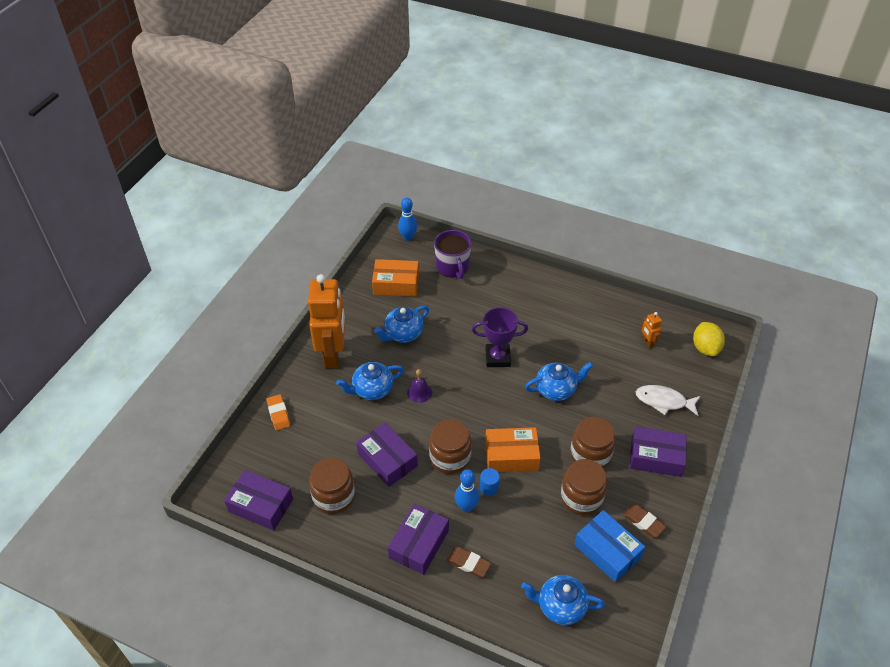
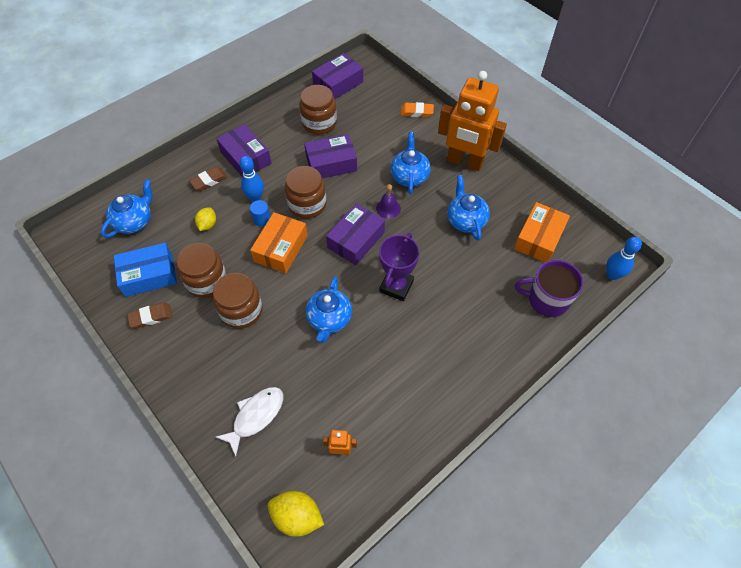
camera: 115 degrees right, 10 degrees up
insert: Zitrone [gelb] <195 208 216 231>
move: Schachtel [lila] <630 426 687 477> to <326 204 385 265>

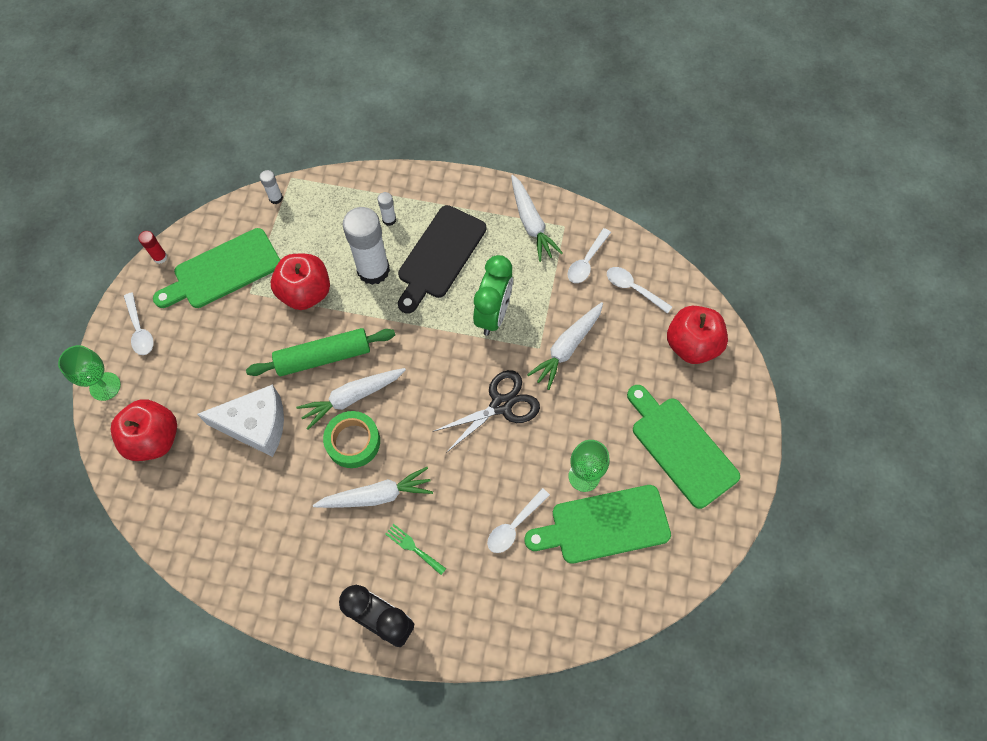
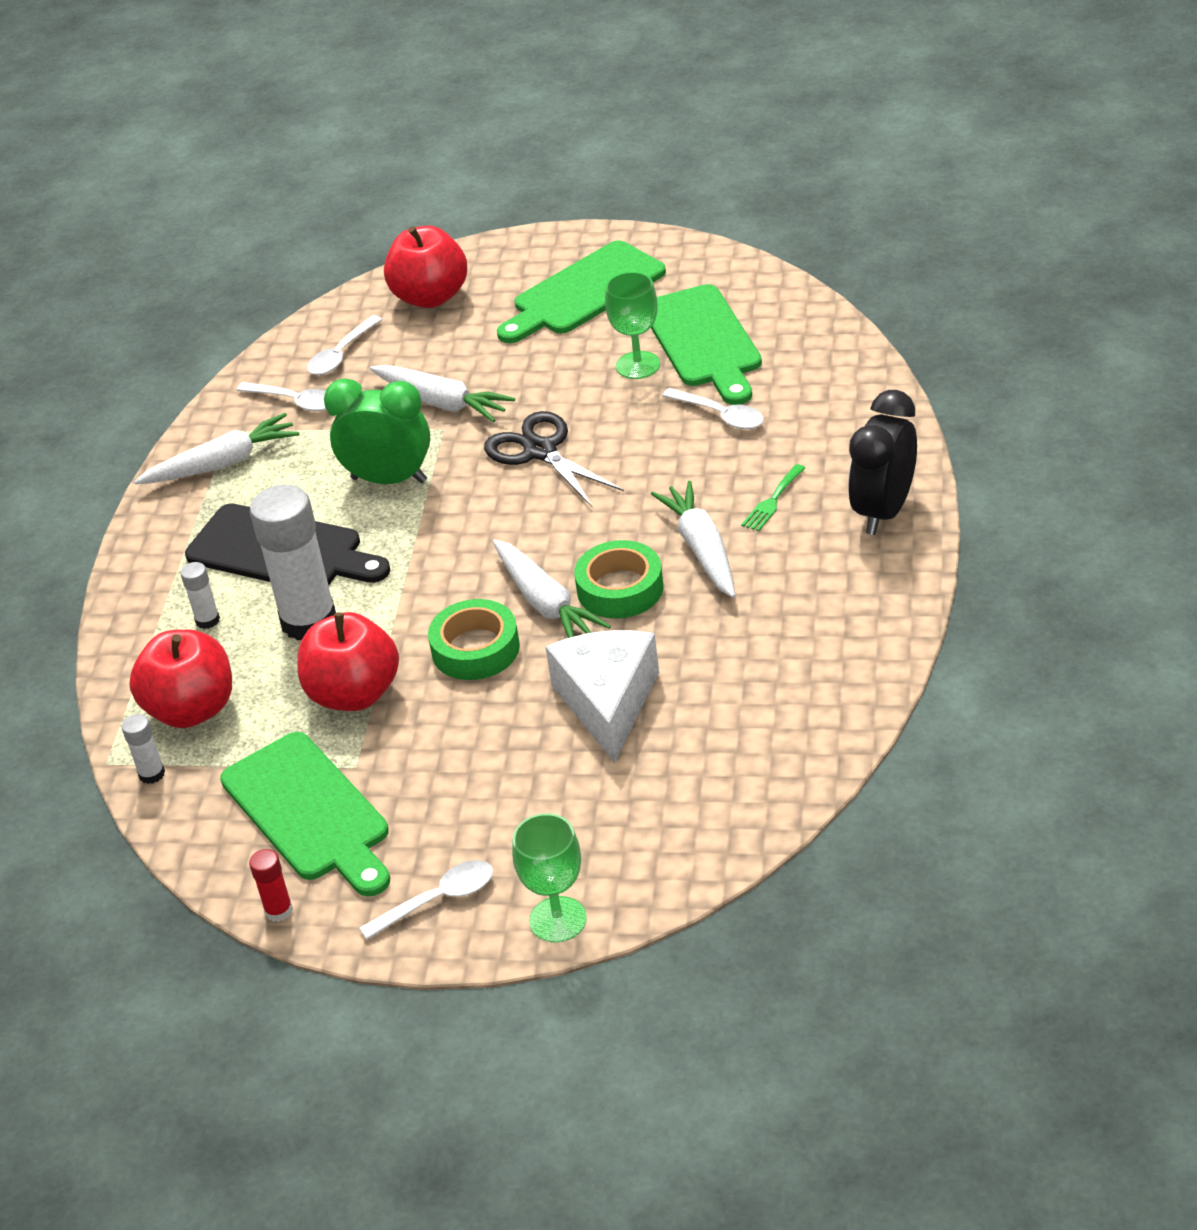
camera: 90 degrees left, 25 degrees down
move: Apfel [rot] <111 400 177 461> to <129 630 232 728>
replace: Nudelholz [grün] <246 328 395 376> to Klebeband [grün] <428 599 520 680>

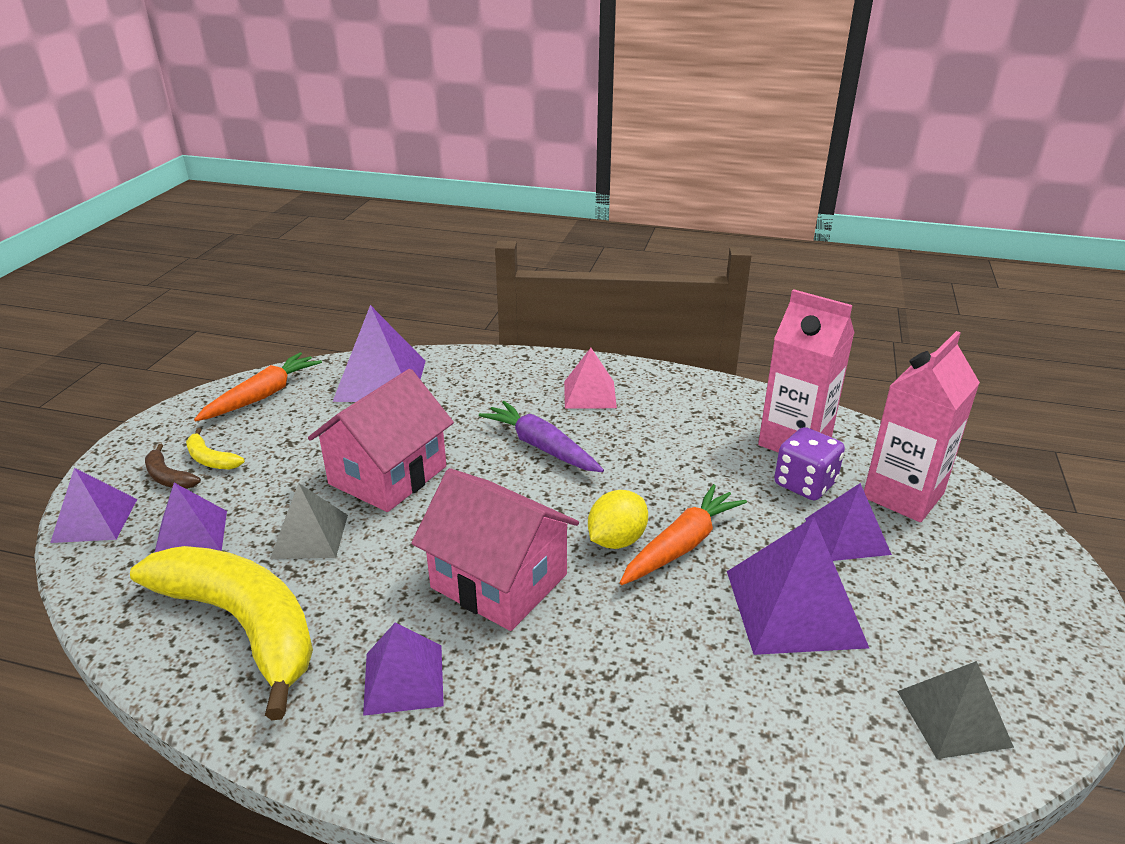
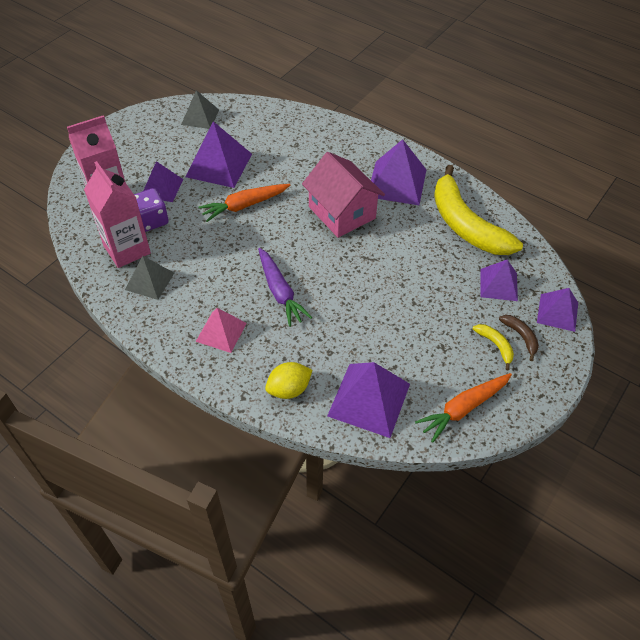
camera: 160 degrees left, 20 degrees up
delete: Haus [rosa] <308 369 454 512>
move: Pyramide [grau] <270 483 348 559> to <125 256 174 300>; Zitrone [gelb] <588 490 648 549> to <265 362 312 399>
resize: Pyramide [lila] <363 622 444 716> = <371 139 427 205> x1.60

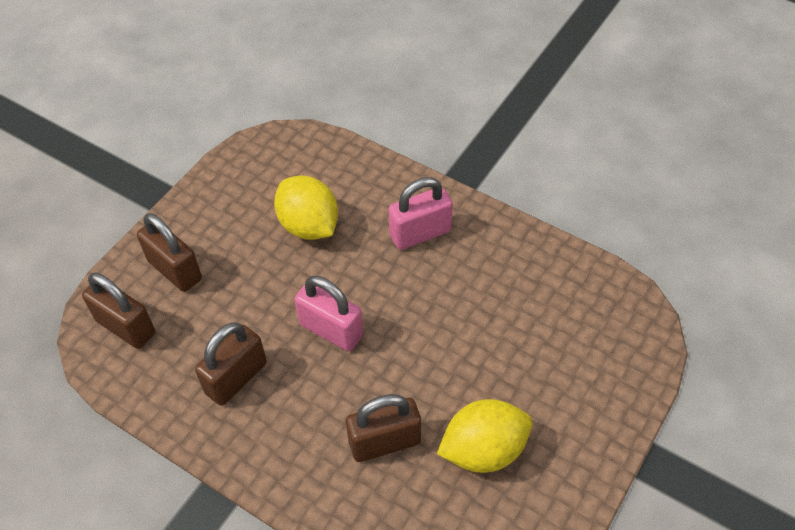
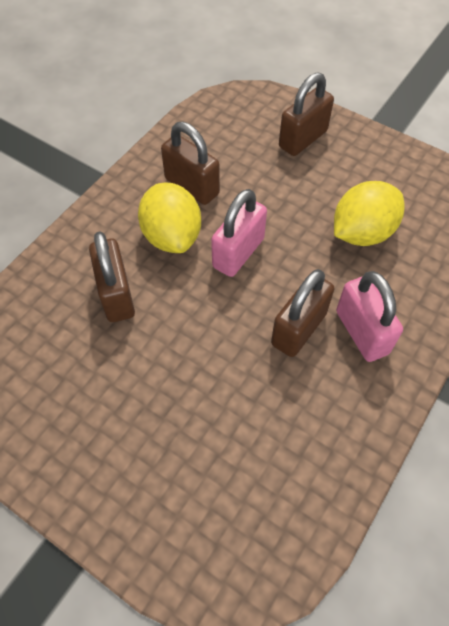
camera: 90 degrees right, 5 degrees up
move: Vorhängeschloss [braun] <82 273 155 349> to <271 269 334 357>; Zitrone [gelb] <437 399 532 473> to <138 183 201 253>

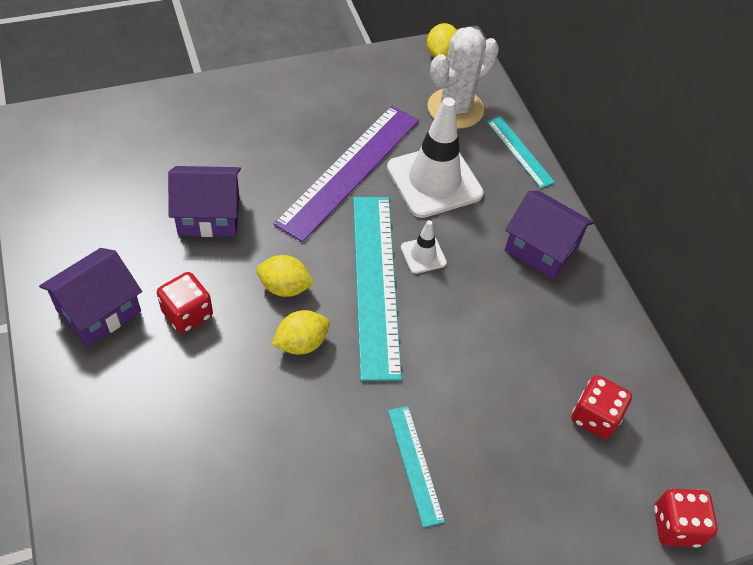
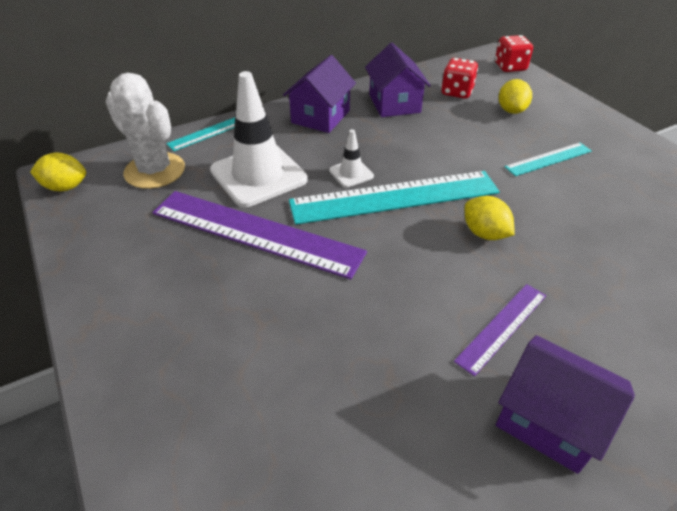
camera: 95 degrees left, 10 degrees down
move: Haus [lila] <168 166 241 237> to <365 43 431 117>; Zitrone [gelb] <257 255 314 297> to <499 79 532 114>
replace: Spielwürfel [rot] <157 272 213 334> to Lineal [lila] <454 284 546 376>

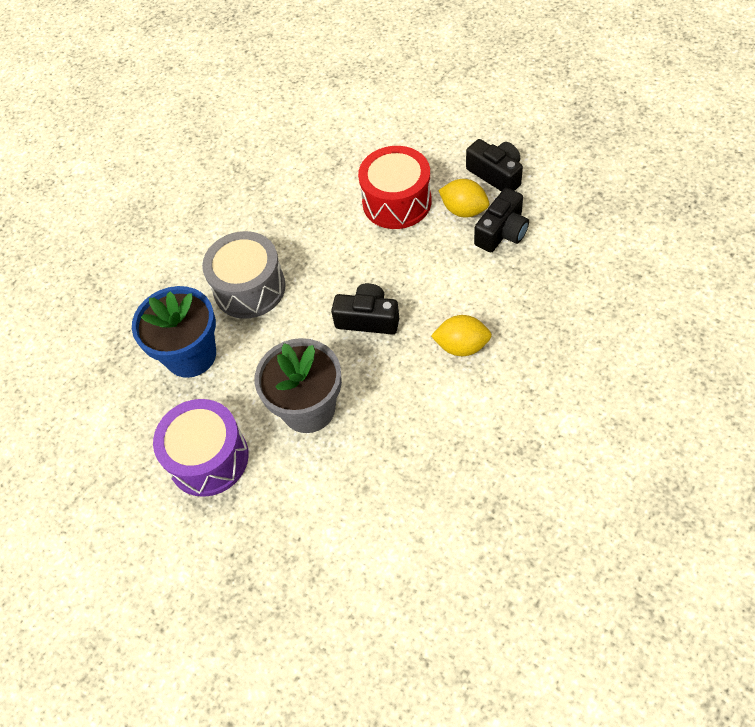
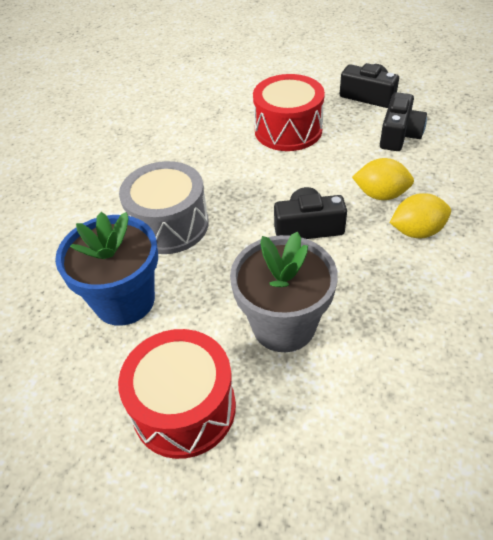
camera: 20 degrees left, 10 degrees down
move: Zitrone [gelb] <438 179 489 218> to <352 158 414 200>
recolor: Trommel [lila] <153 399 249 497> to Trommel [rot] <118 329 236 459>

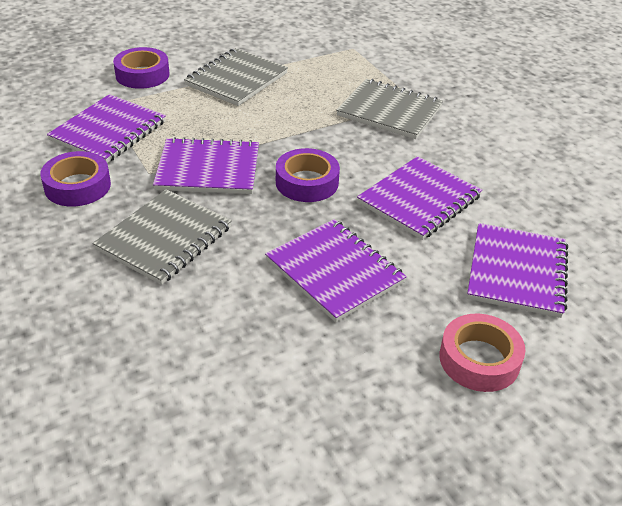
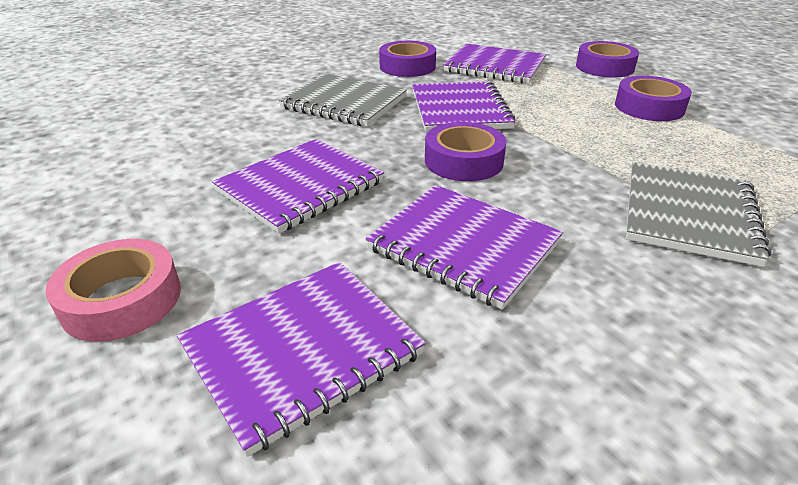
camera: 85 degrees right, 5 degrees down
replace: Notizbuch [grau] <184 48 288 106> to Klebeband [lila] <615 76 692 121>
rotate: Notizbuch [lila] <467 223 568 318> = <177 262 426 457> 45 degrees counterclockwise

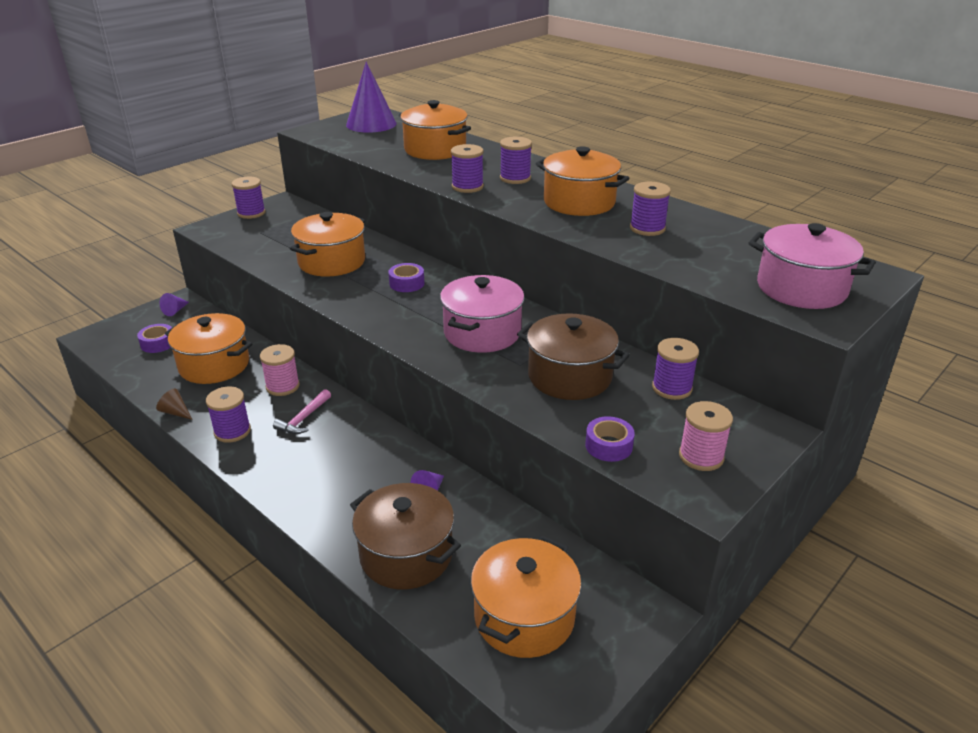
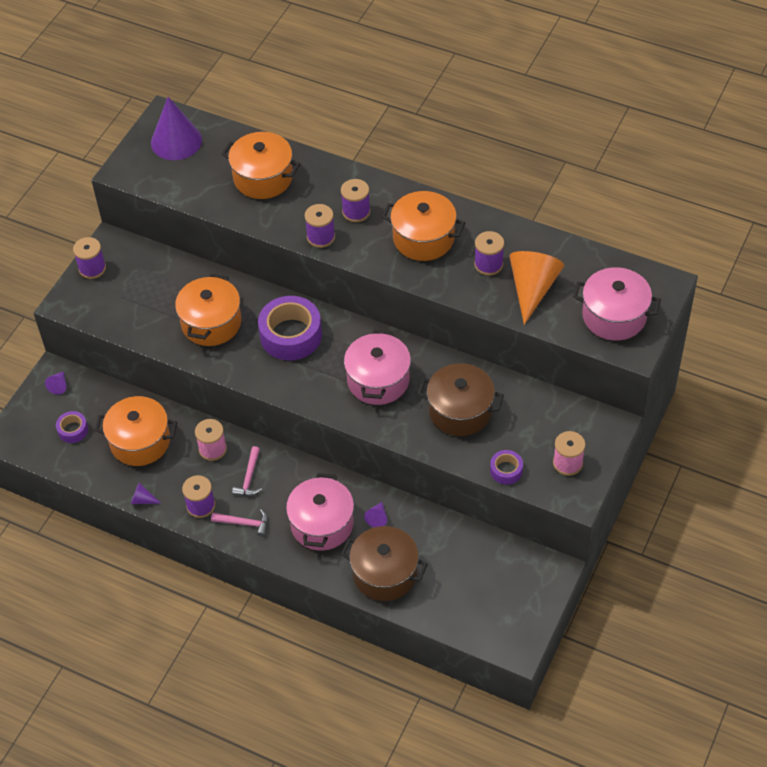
camera: 15 degrees left, 20 degrees up
delete: Garnrolle [lila] <652 338 699 400>; Kochtopf [orange] <471 536 581 658>
insert: Kegel [orange] <509 251 564 325>; Kochtopf [rosa] <286 473 354 551>; Hammer [rosa] <211 509 268 537>
recolor: Kegel [braun] <156 389 193 420> to Kegel [lila] <131 483 161 504>
resize: Klebeband [lila] <388 263 424 292> = <258 296 322 360> x2.03

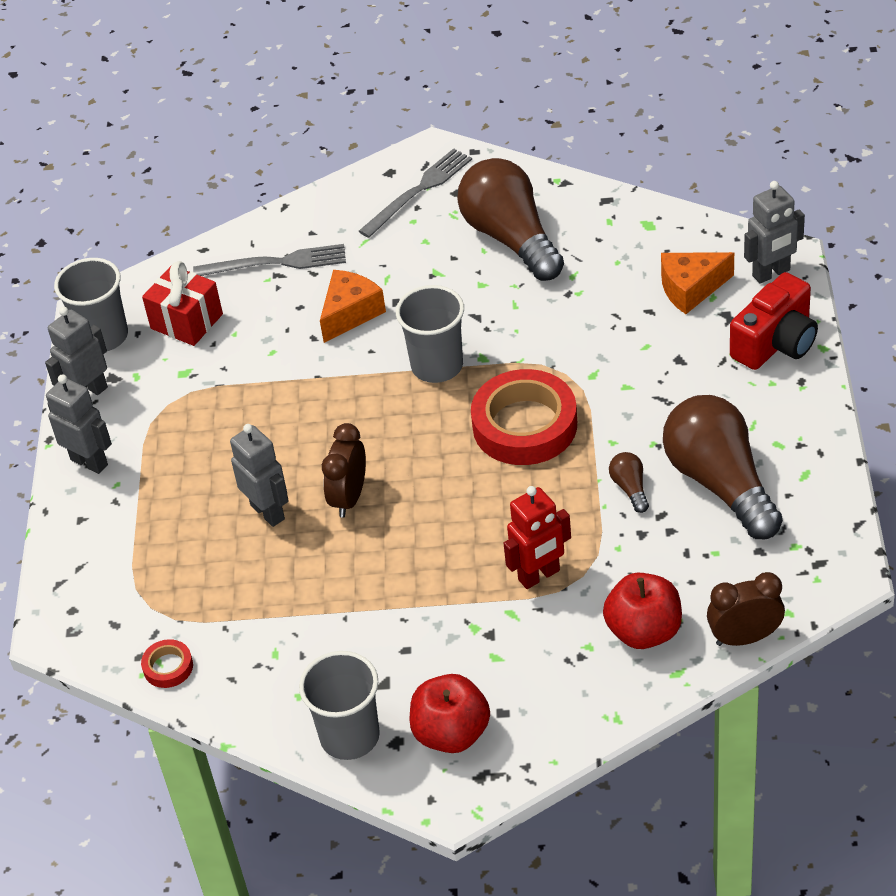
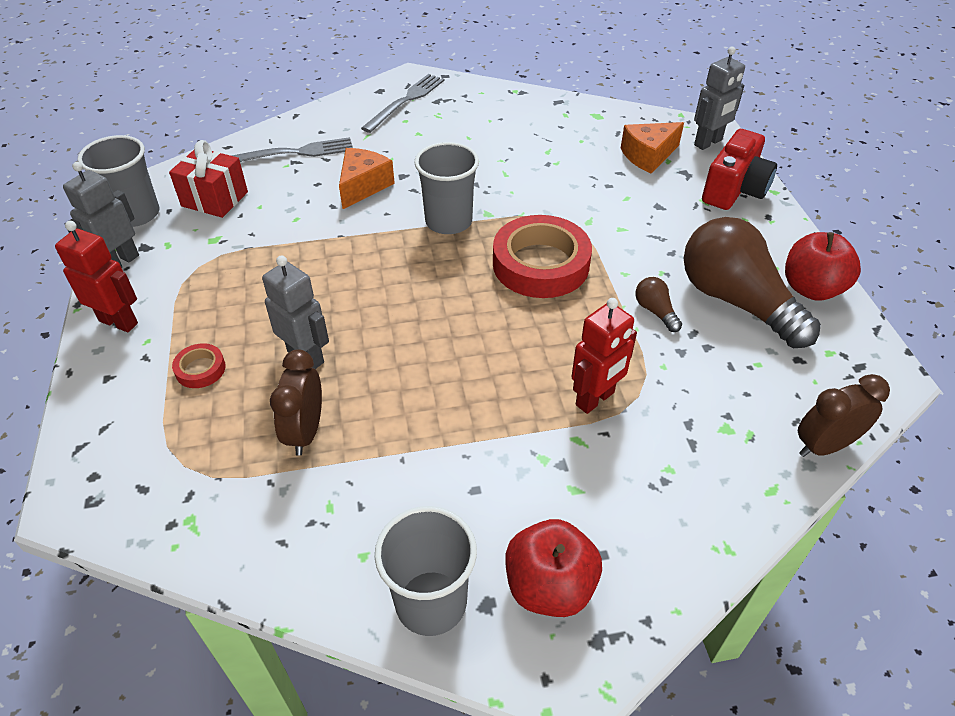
camera: 15 degrees left, 0 degrees up
delete: Glühbirne [braun] <457 158 564 281>
move: Wecker [braun] <322 423 366 518> to <270 349 322 456>; Apfel [rot] <603 573 682 649> to <785 232 861 301>; Klebeband [rot] <141 639 193 688> to <172 343 226 388>
recolor: Roboter [grau] <46 374 112 474> to Roboter [rot] <55 221 138 332>

